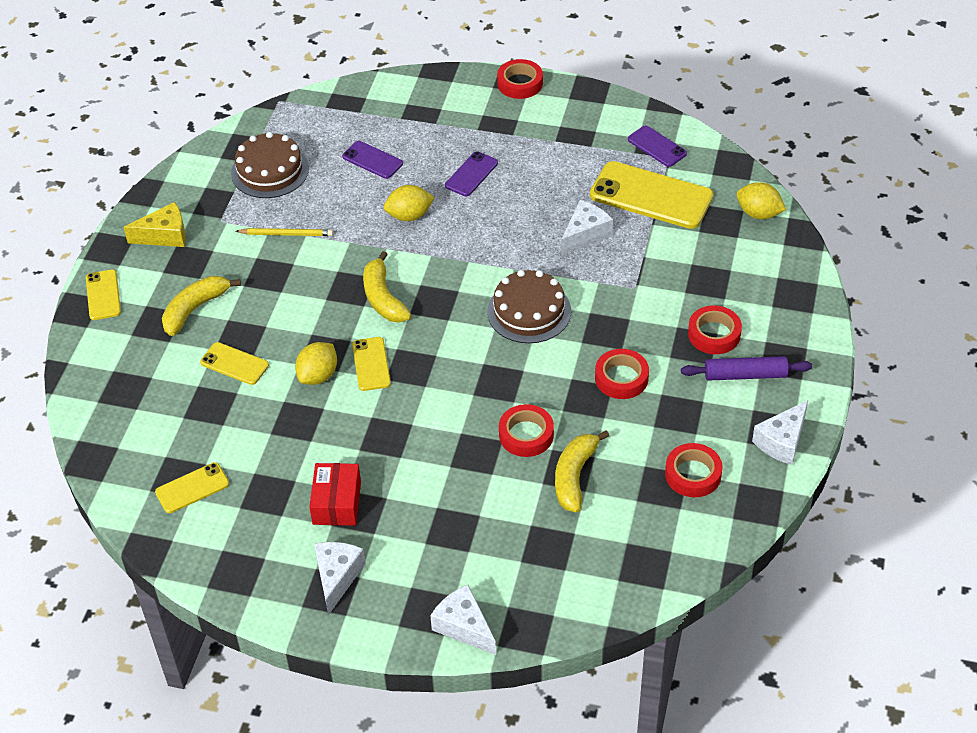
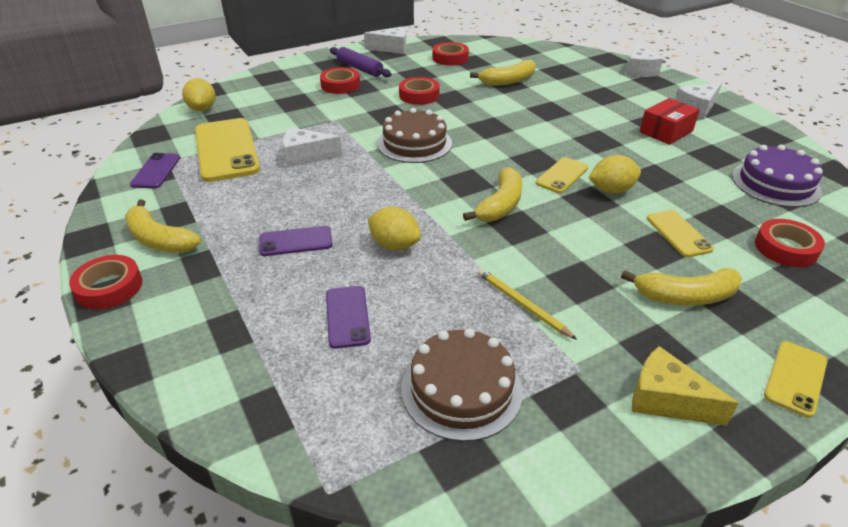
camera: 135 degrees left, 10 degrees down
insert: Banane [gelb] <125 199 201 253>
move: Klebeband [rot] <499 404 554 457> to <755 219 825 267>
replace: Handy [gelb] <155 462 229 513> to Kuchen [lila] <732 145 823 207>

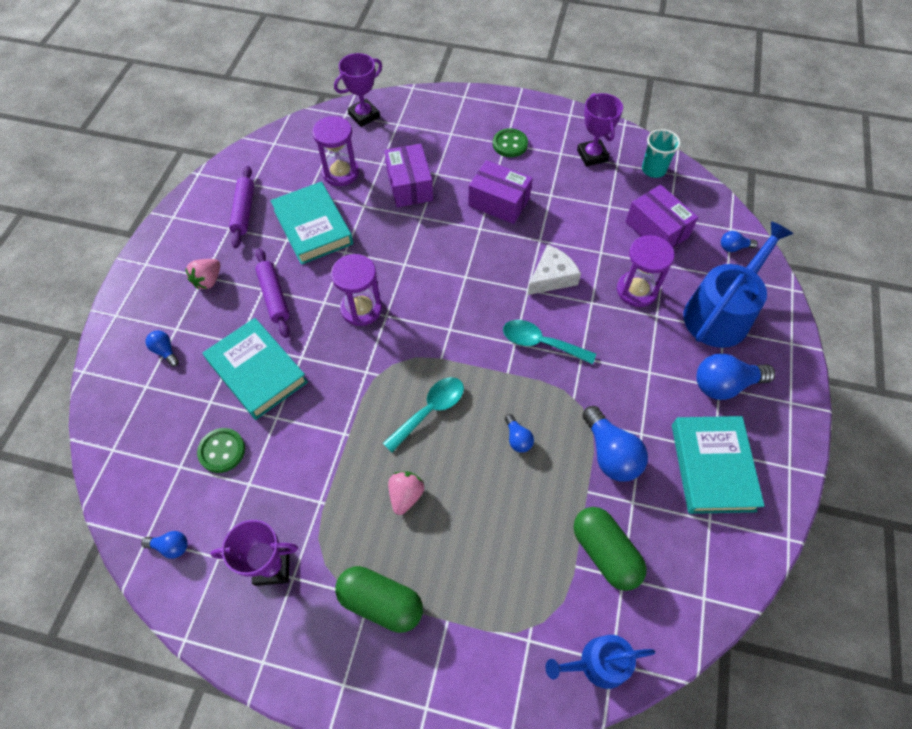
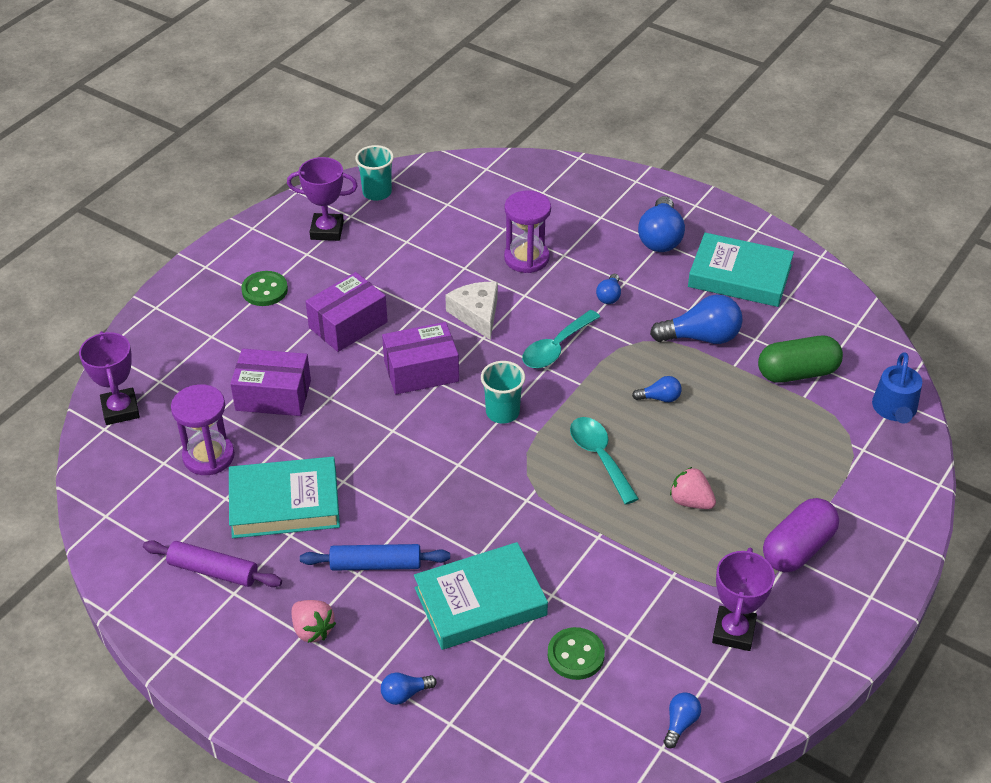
camera: 70 degrees left, 15 degrees down
delete: Gießkanne [blau] <683 221 793 348>; Sanduhr [lila] <331 254 382 326>
insert: Becher [türkis] <481 361 525 424>
move: Schachtel [lila] <625 185 698 248> to <382 322 459 394>; Glühbirne [blau] <721 231 758 252> to <596 274 621 304>
recolor: Nudelholz [lila] <255 248 290 338> to Nudelholz [blau] <300 544 450 571>; Kapsel [grün] <335 566 423 633> to Kapsel [lila] <763 498 839 572>

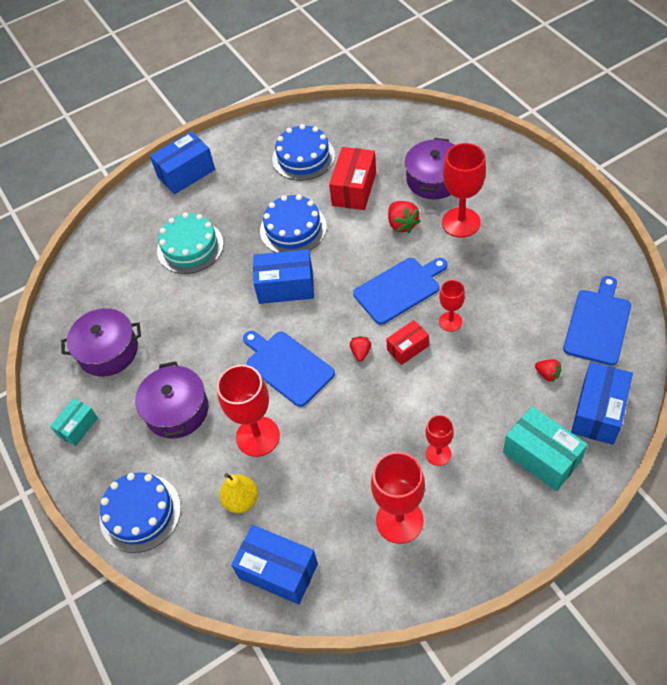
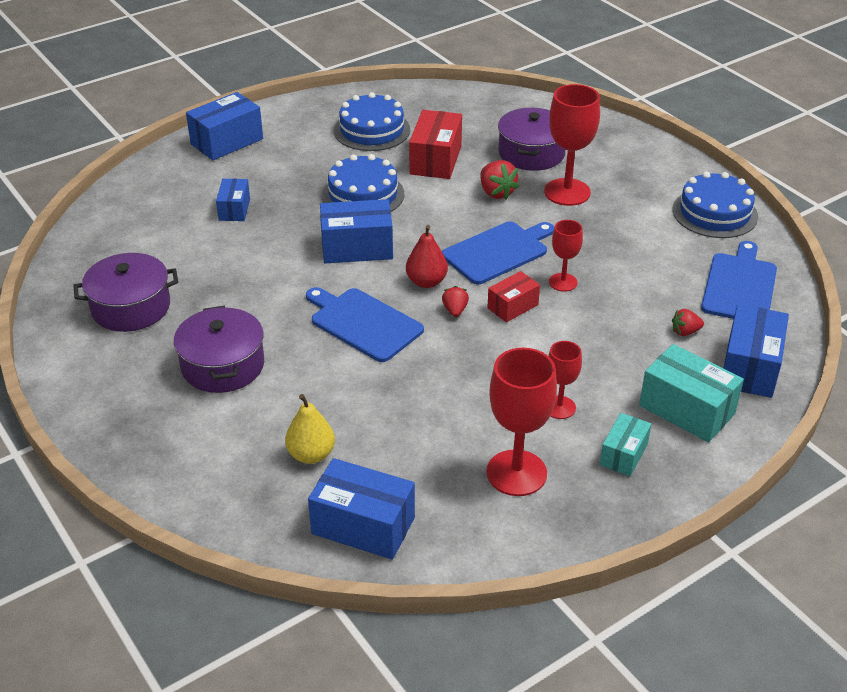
camera: 10 degrees left, 15 degrees down
delete: Kelch [rot] <217 365 280 457>
insert: Birne [rot] <406 225 448 288>
move: Schachtel [türkis] <50 398 98 446> to <600 413 651 476>; Kuchen [blau] <100 473 181 553> to <673 171 758 238>
replace: Kuchen [türkis] <157 213 224 274> to Schachtel [blau] <216 179 250 221>
rotate: Erdbeere [rot] <535 359 562 382> = <672 309 704 336> 135 degrees clockwise

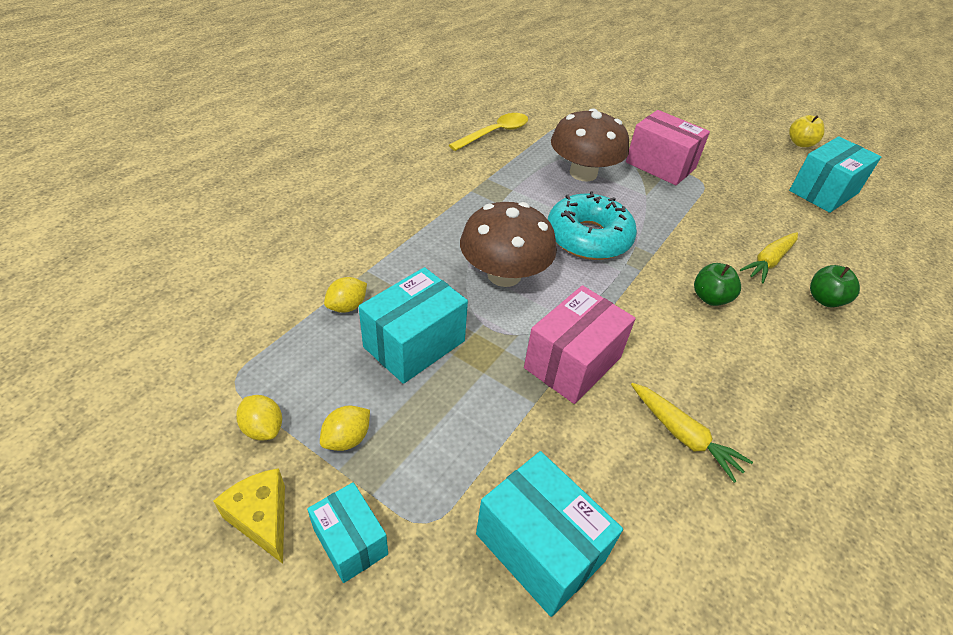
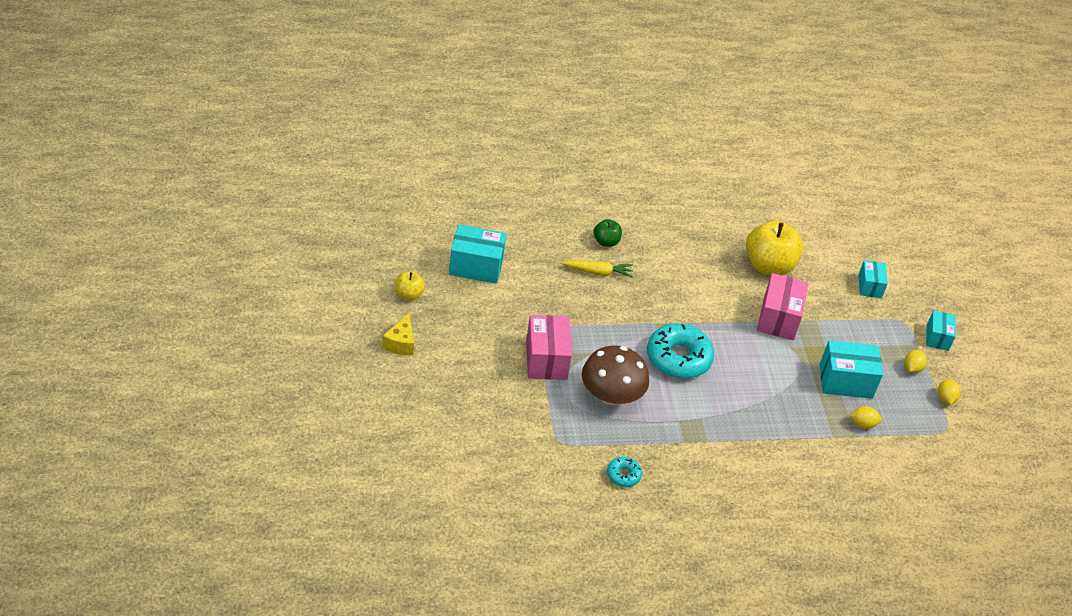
camera: 135 degrees left, 0 degrees up
delete: Pilz [braun] <460 202 557 287>; Apfel [grün] <694 263 741 306>
move: Käse [gelb] <213 468 285 564> to <382 314 414 355>
replace: Löffel [gelb] <449 113 528 151> to Donut [türkis] <607 457 642 487>; Karotte [gelb] <631 383 753 483> to Apfel [gelb] <746 221 803 275>
rotate: Schachtel [rosa] <524 285 636 404> = <757 273 809 340> 75 degrees counterclockwise; Zitrone [gelb] <320 406 370 451> = <904 350 927 373> 60 degrees counterclockwise
resize: Schachtel [türkis] <476 451 623 617> = <858 260 888 298> x0.61

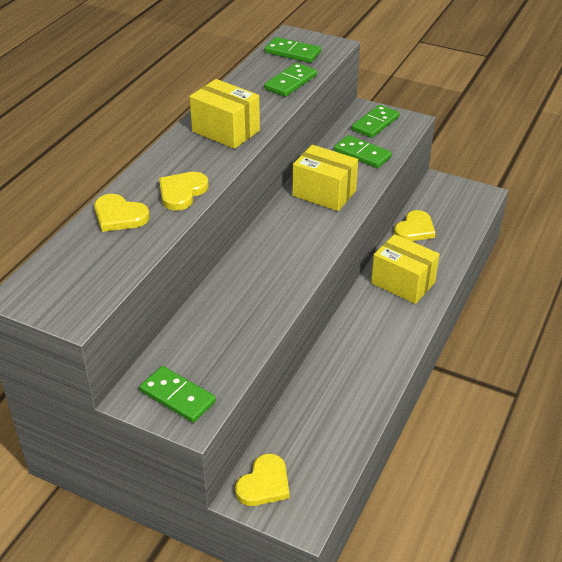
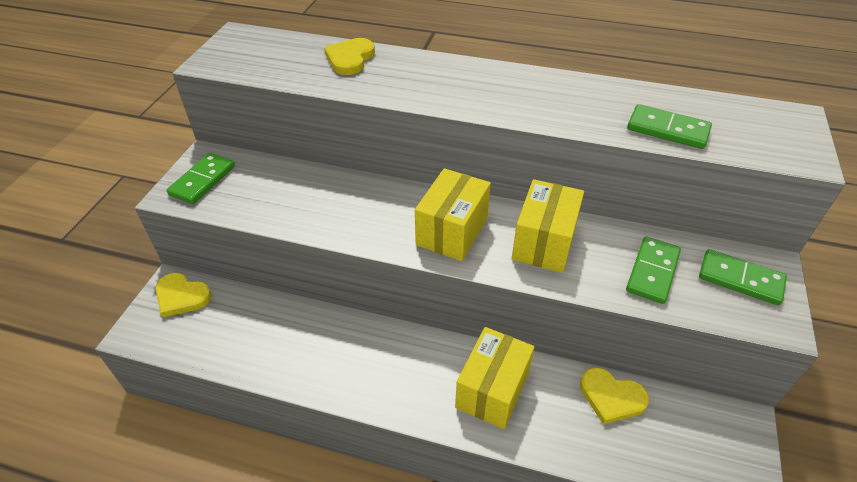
camera: 80 degrees right, 5 degrees up
delete: Dominostein [grün] <265 37 321 63>; Herz [gelb] <159 172 209 210>
move: Schachtel [gelb] <189 79 260 149> to <415 168 491 261>

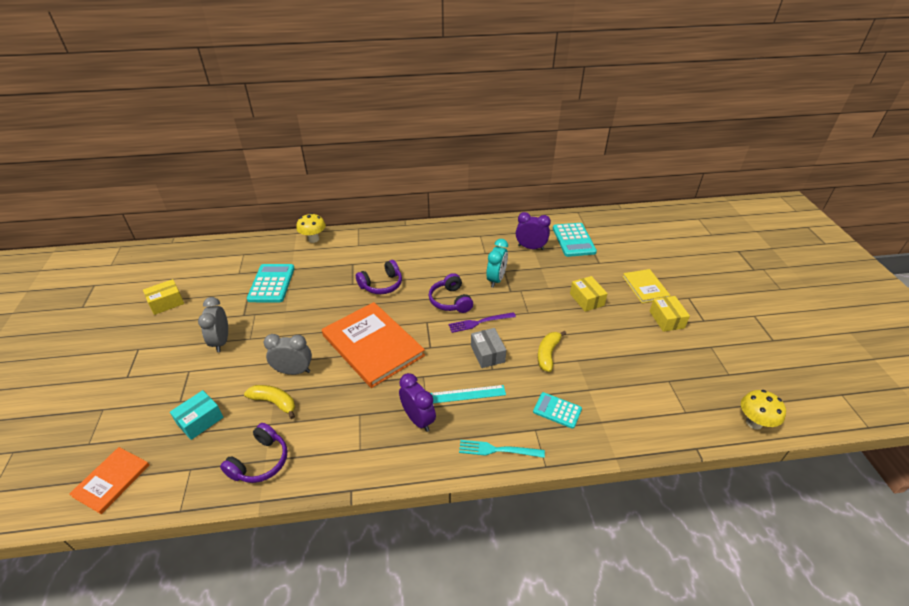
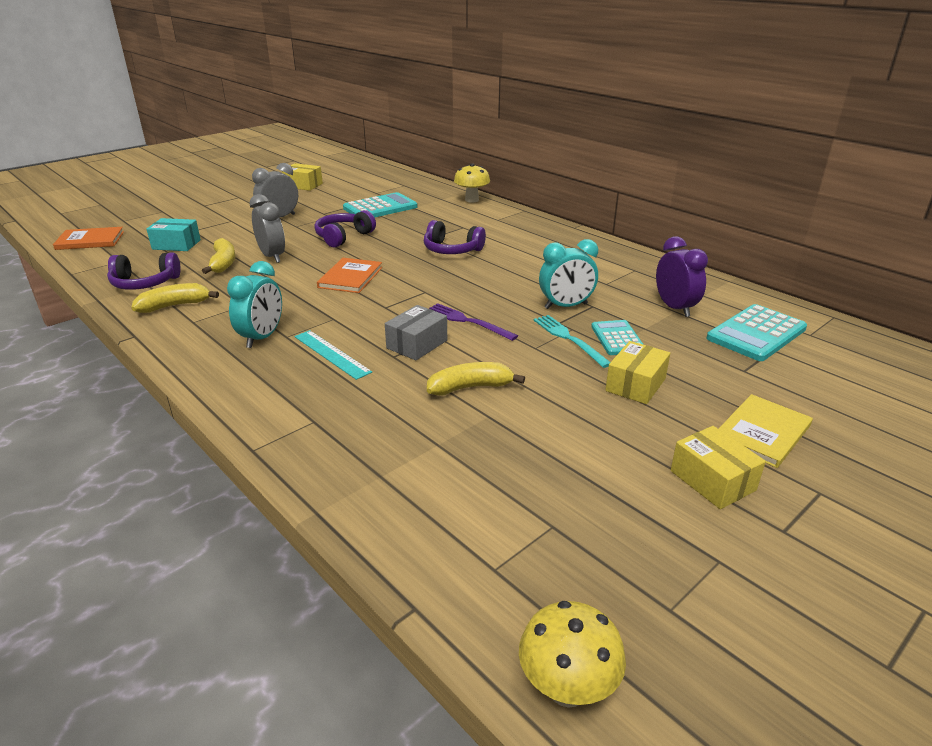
camera: 55 degrees right, 10 degrees down
insert: Banane [gelb] <131 283 219 313>
move: Kopfhörer [lila] <429 273 473 313> to <314 210 376 248>; Taschenrechner [türkis] <533 392 582 429> to <591 320 644 355>; Gabel [türkis] <459 440 545 458> to <534 315 610 368>
recolor: Wecker [lila] <399 373 436 432> to Wecker [türkis] <227 261 282 348>
rotate: Schachtel [gelb] <650 296 690 332> = <671 426 766 509> 75 degrees counterclockwise
resize: Buch [orange] <322 302 425 388> = <317 258 382 293> x0.52

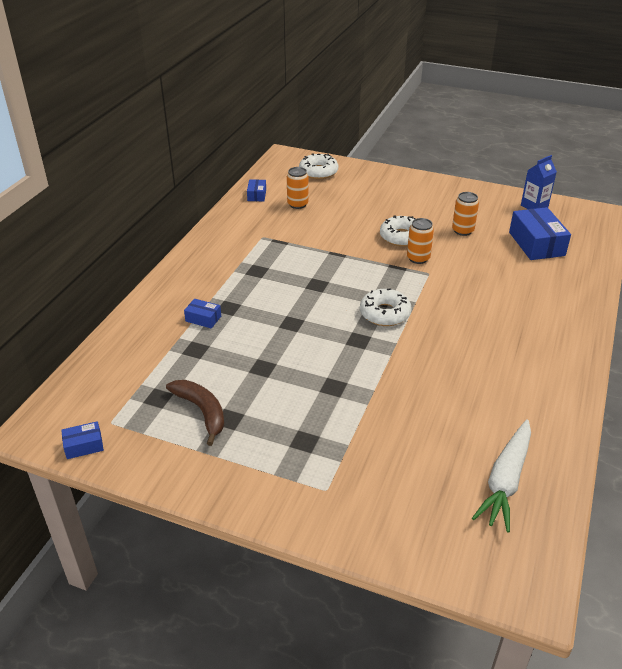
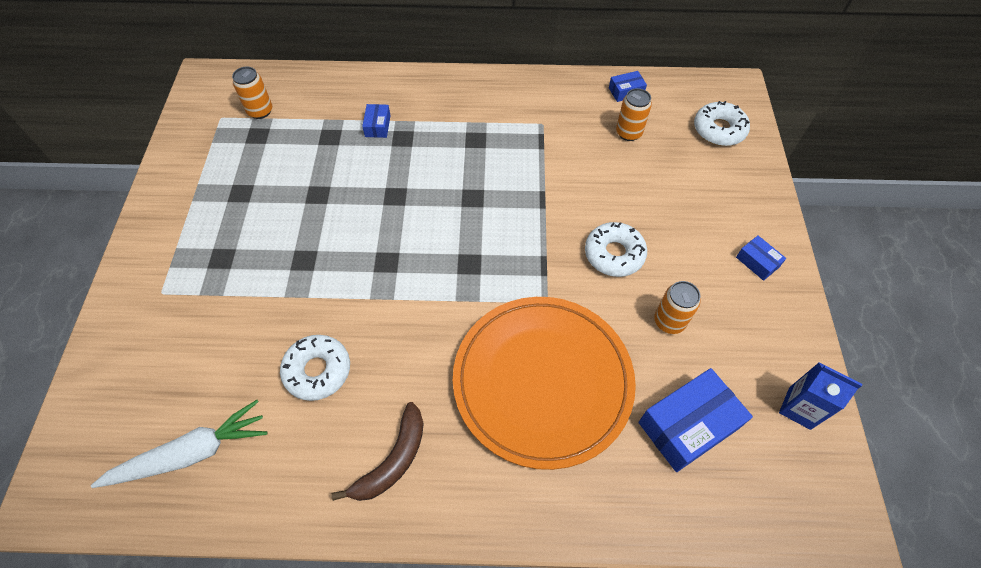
camera: 70 degrees right, 20 degrees up
insert: Teller [orange] <453 297 636 470>
move: Dose [orange] <407 218 434 264> to <232 67 272 119>; Donut [weiß] <360 288 412 326> to <280 335 350 401>; Banane [braun] <166 380 224 446> to <332 402 424 501>; Schachtel [blau] <61 421 104 459> to <736 236 786 281>
rotate: Karotte [weiß] <472 419 531 532> = <91 400 268 488> 150 degrees clockwise

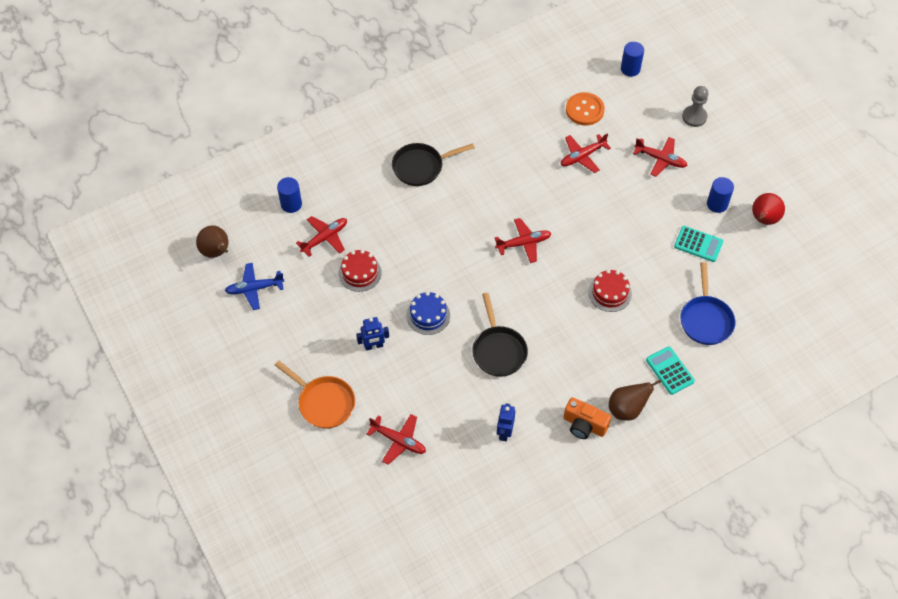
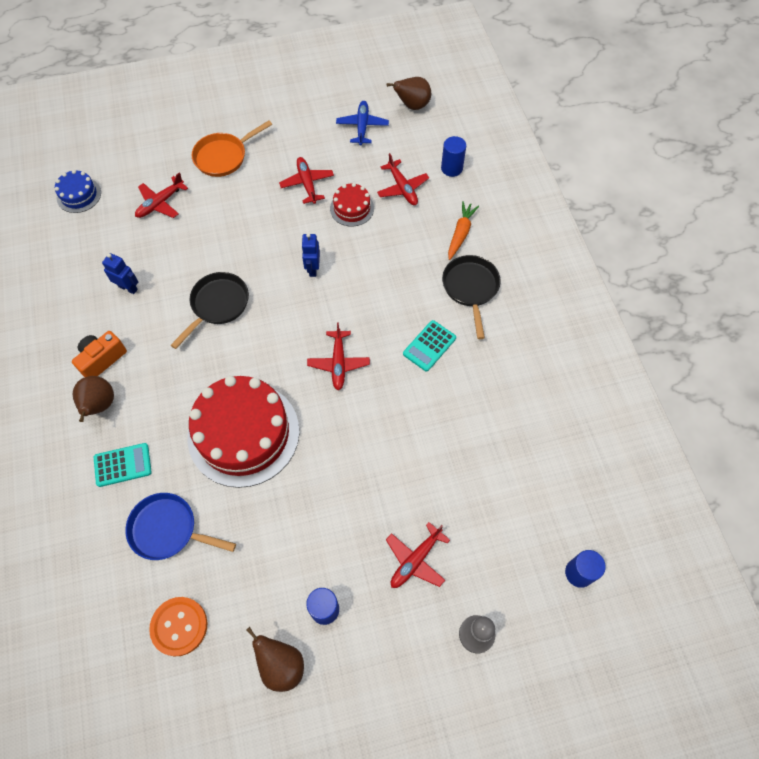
camera: 105 degrees right, 5 degrees up
insert: Karotte [orange] <448 201 479 260>
move: Knopf [orange] <566 92 605 126> to <149 597 207 656>; Flugzeug [rot] <561 133 611 173> to <279 157 334 204>; Taschenrechner [türkis] <674 226 723 262> to <403 320 456 372>; Kuchen [blau] <407 292 450 335> to <55 170 101 213>; Roboter [blau] <356 317 389 351> to <301 233 320 277>
recolor: Birne [rot] <752 193 785 225> to Birne [braun] <246 627 304 692>
rotate: Pfanne [schwarz] <472 293 528 377> = <171 272 249 349> 120 degrees clockwise
resize: Kuchen [rot] <588 270 632 312> = <188 376 299 488> x2.16

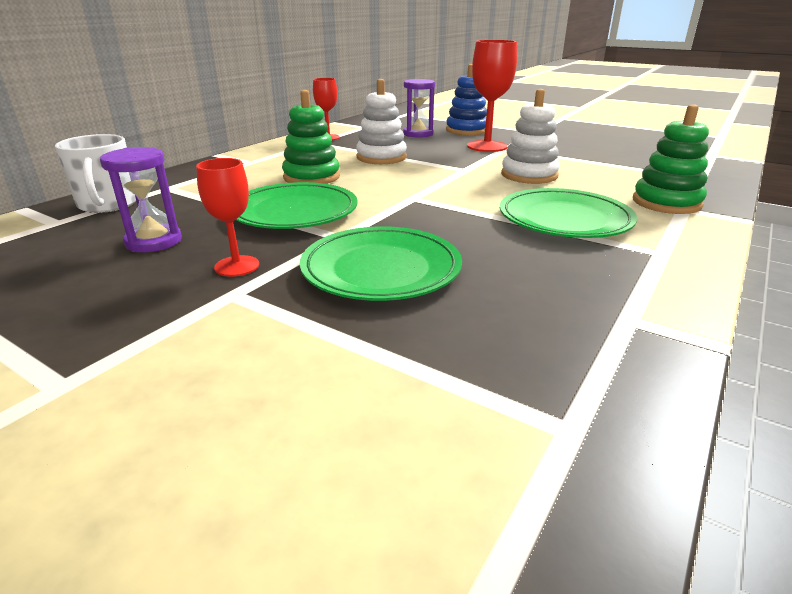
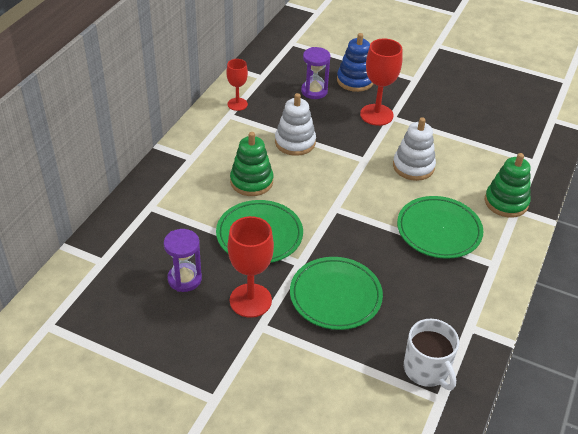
camera: 10 degrees left, 15 degrees up
move: Tasse [weiß] <55 134 136 213> to <404 319 459 390>
resize: Kelch [rot] <196 158 259 277> = <228 216 274 318> x1.64

